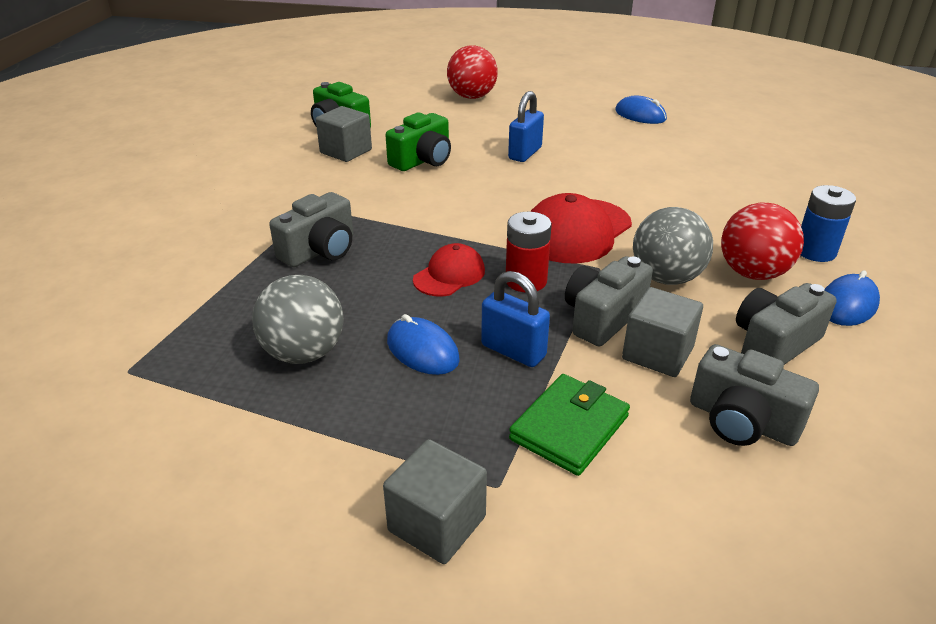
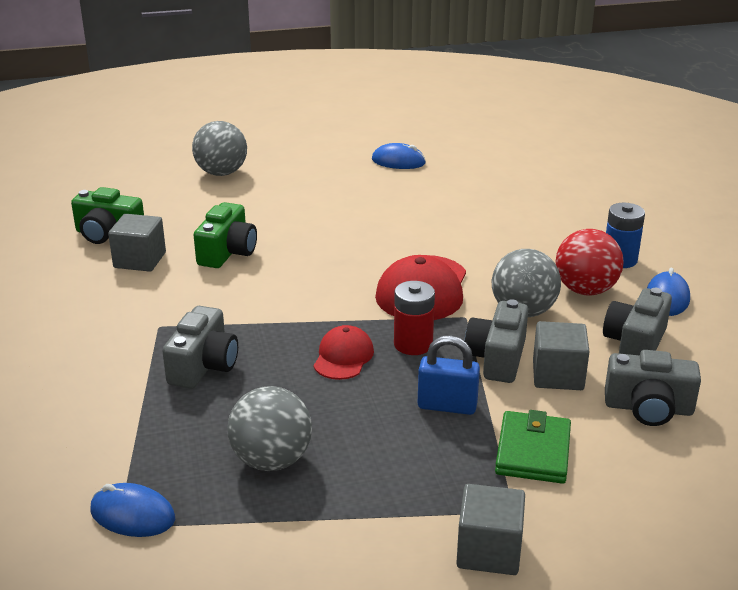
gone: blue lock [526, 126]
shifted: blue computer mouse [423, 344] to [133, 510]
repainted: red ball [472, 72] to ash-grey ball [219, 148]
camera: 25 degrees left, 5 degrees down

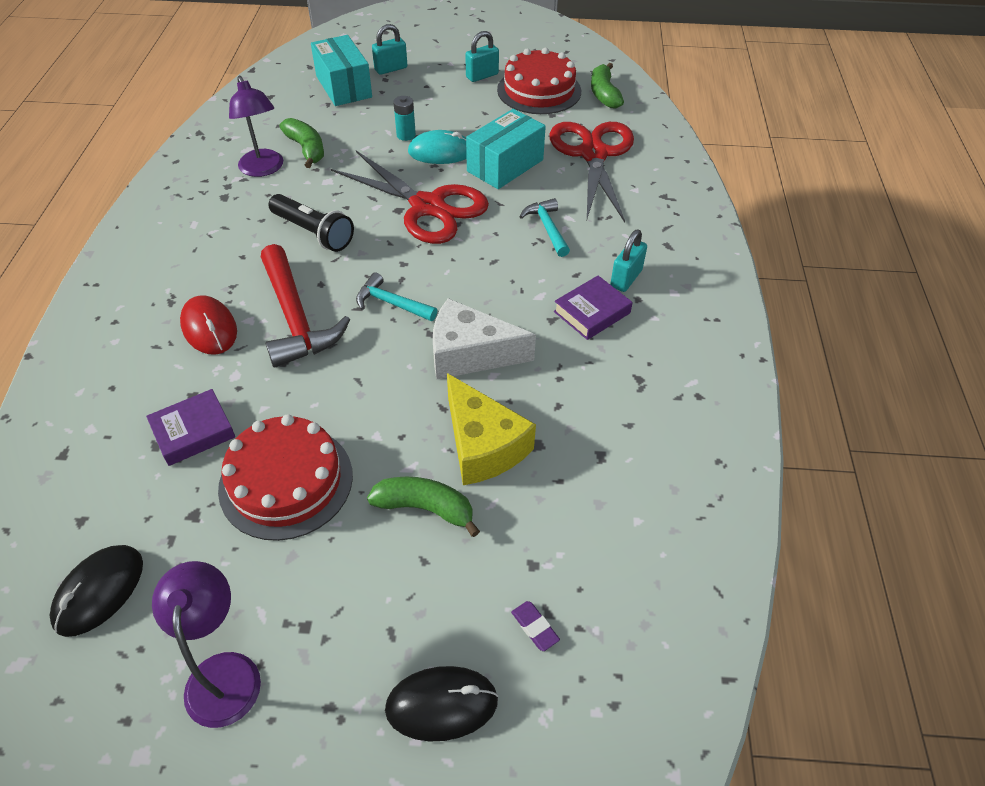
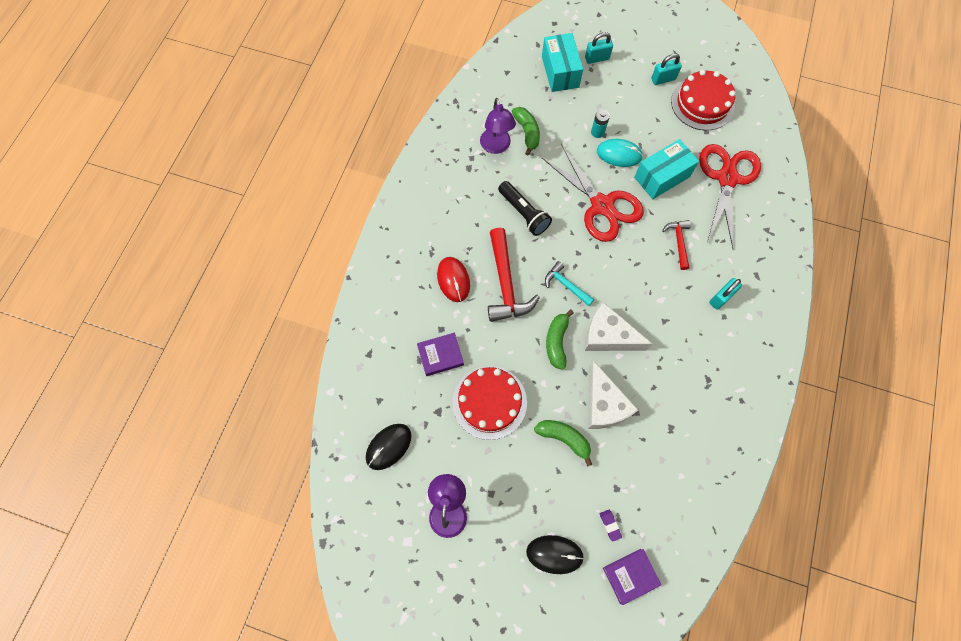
shifted: purple hardback [593, 307] to [632, 577]; green toy banana [607, 86] to [560, 340]
repainted: golden piece of cheese [491, 429] to pure white piece of cheese [613, 394]; teal carpenter's hammer [545, 227] to red carpenter's hammer [676, 245]
camera: 15 degrees right, 20 degrees up

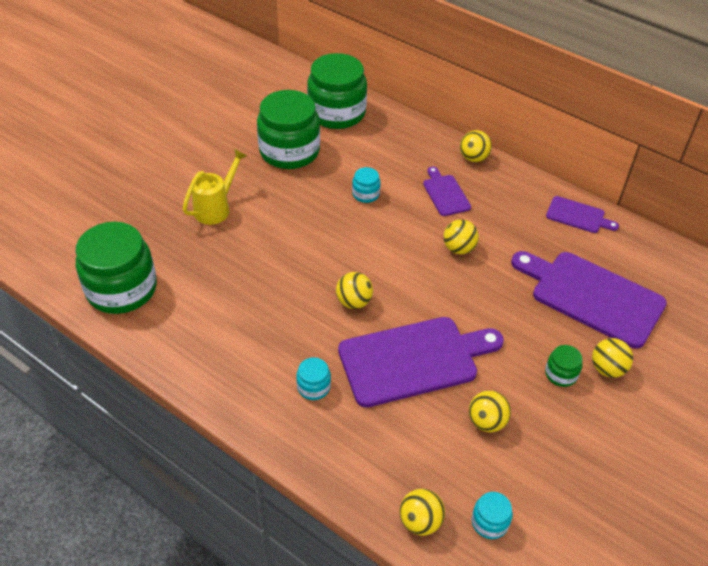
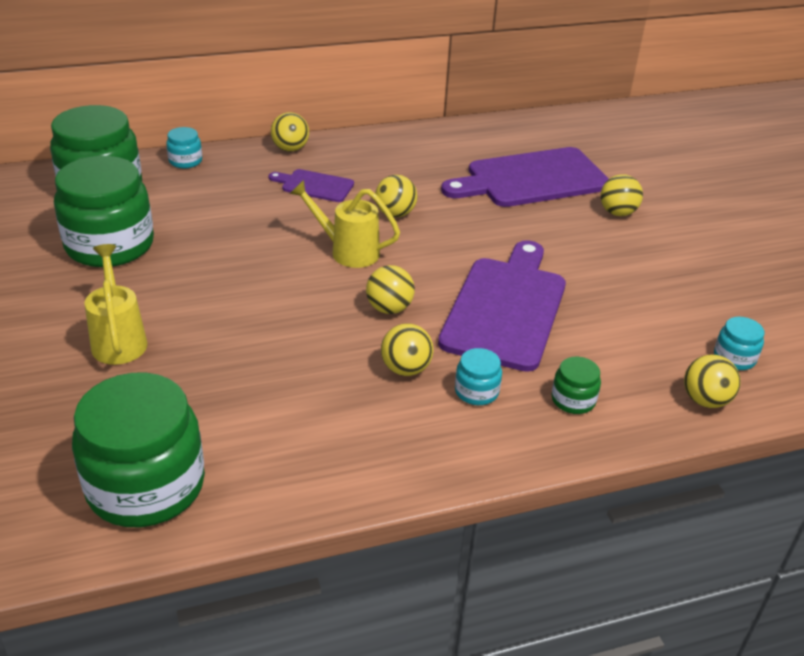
gone: purple bread board [582, 214]
new: golden sprinkling can [345, 224]
shifted: teal jam jar [366, 185] to [184, 147]; golden ball [490, 411] to [407, 349]; green jam jar [564, 366] to [576, 385]
camera: 55 degrees left, 10 degrees down

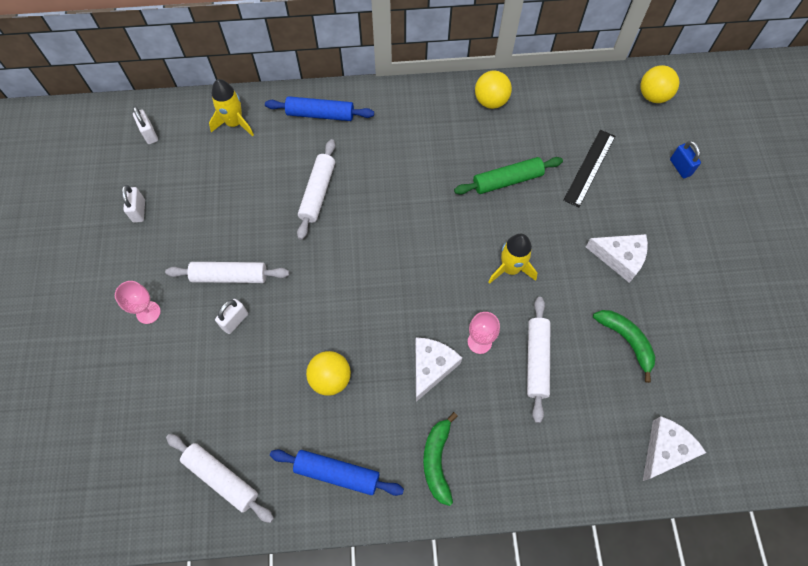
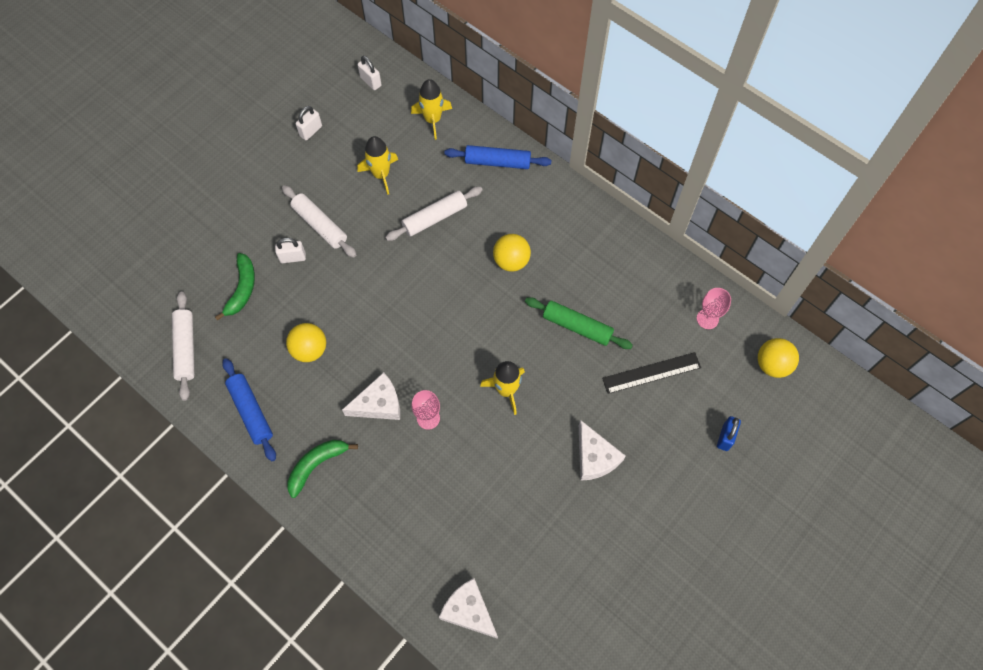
gone: pure white rolling pin [538, 360]
new: golden rocket [377, 165]
shifted: pink goblet [138, 302] to [714, 308]; golden ball [493, 90] to [512, 253]; green toy banana [624, 346] to [235, 287]
rotated: pure white lock [145, 125] = [369, 73] 60 degrees counterclockwise; blue rolling pin [319, 108] = [497, 157] 45 degrees counterclockwise; pure white piece of cheese [674, 448] = [468, 608] 135 degrees counterclockwise
camera: 45 degrees right, 0 degrees up

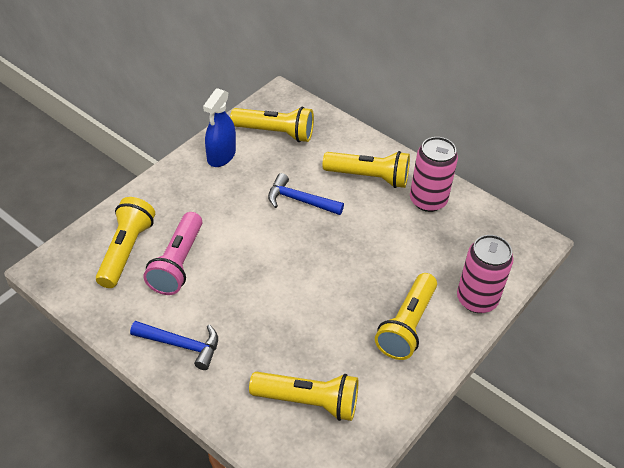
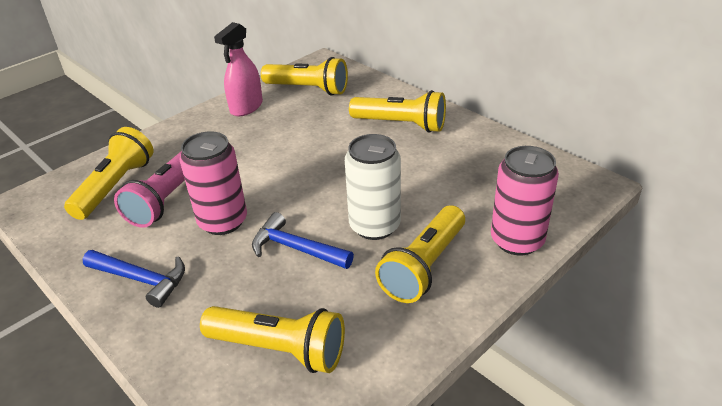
new: pure white can [373, 187]
shifted: blue carpenter's hammer [306, 194] to [303, 240]; pink can [434, 174] to [213, 183]
repainted: blue spray bottle [219, 127] to pink spray bottle [238, 69]
camera: 10 degrees right, 10 degrees down

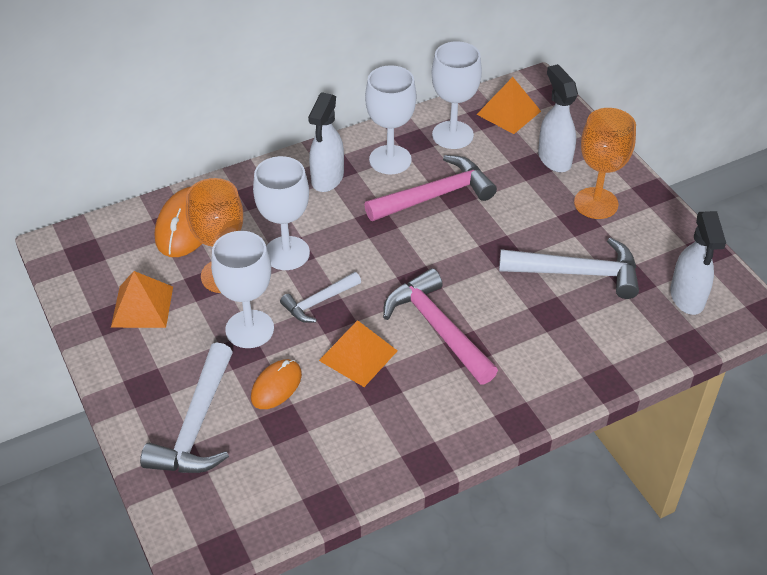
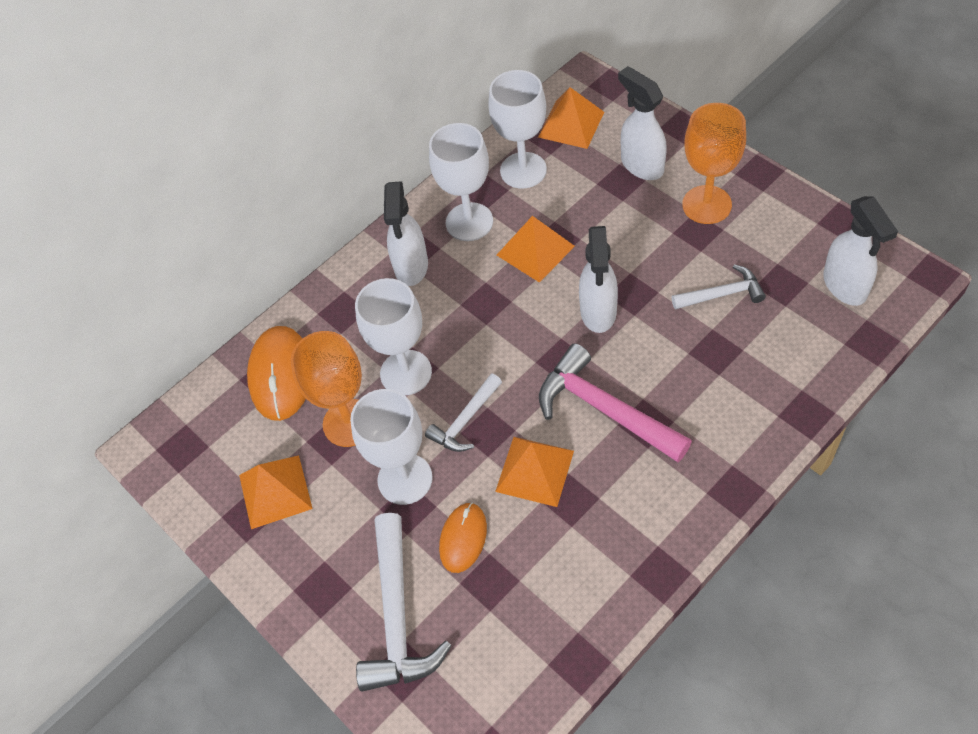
new: pure white spray bottle [598, 279]
swapped: pink carpenter's hammer [430, 188] to bright orange pyramid [536, 249]
scaled: pure white carpenter's hammer [569, 268] = [719, 286] x0.59
camera: 10 degrees left, 10 degrees up

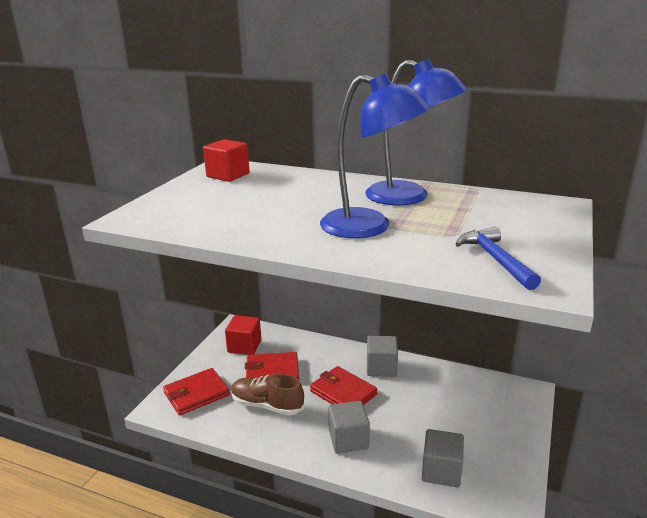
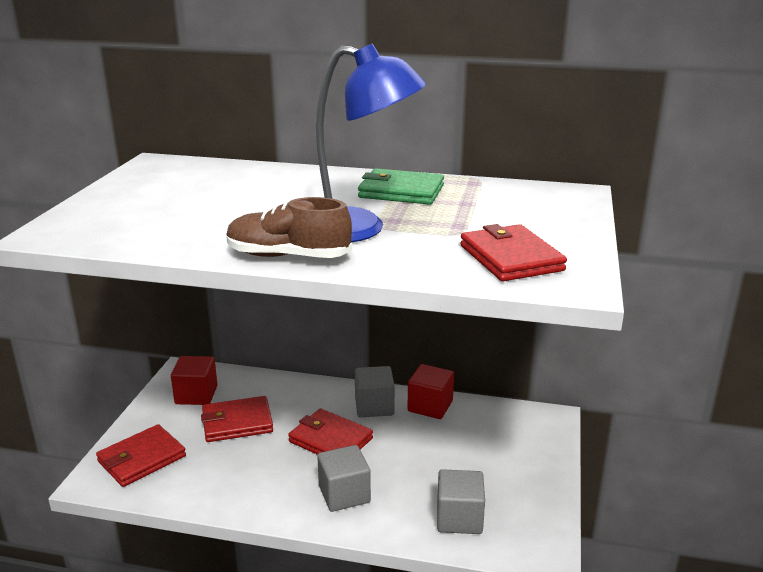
shifted: red solid cube [226, 160] to [430, 391]; russet shoe [267, 395] to [289, 227]
swapped: blue reading lamp [416, 132] to green billfold [401, 186]; blue carpenter's hammer [498, 258] to red billfold [513, 252]
camera: 10 degrees left, 0 degrees up

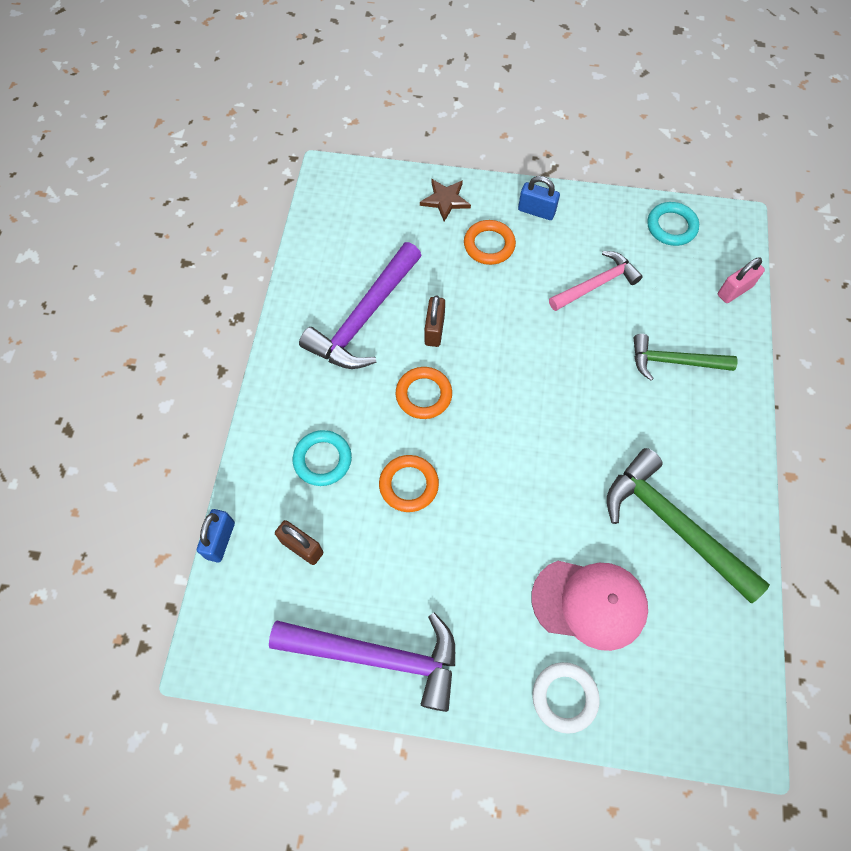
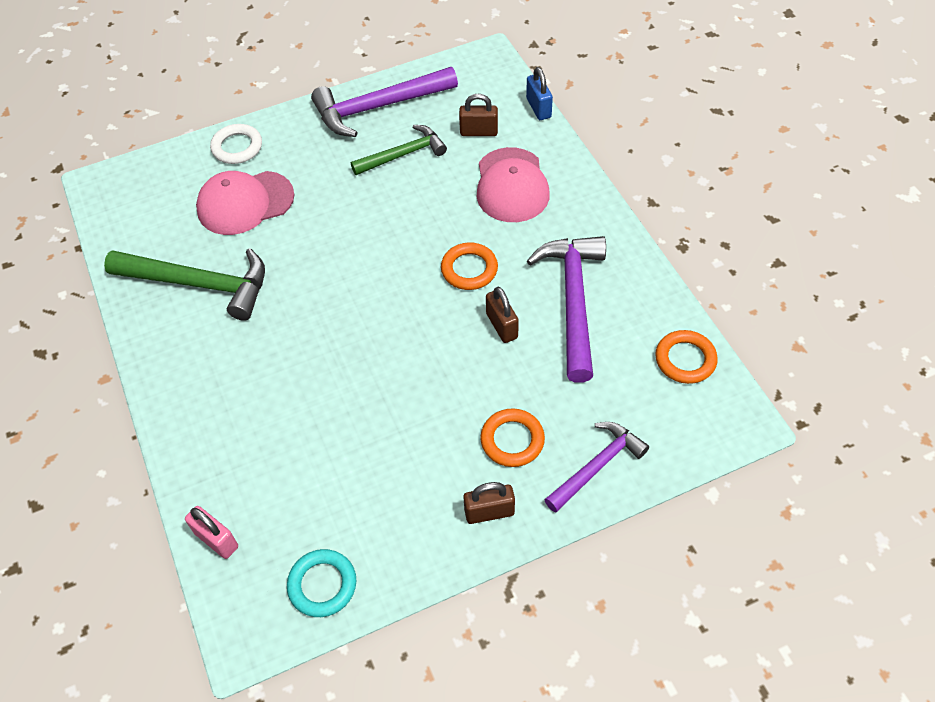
gone: pink carpenter's hammer [596, 281]
shifted: bright orange ring [409, 483] to [686, 357]; green carpenter's hammer [686, 357] to [399, 150]
swapped: teal ring [322, 458] to pink cap [513, 184]; russet star shape [445, 200] to purple carpenter's hammer [596, 467]
repainted: blue lock [539, 198] to russet lock [489, 503]
rotated: pink lock [741, 280] = [211, 532] 75 degrees counterclockwise
camera: 150 degrees right, 10 degrees down

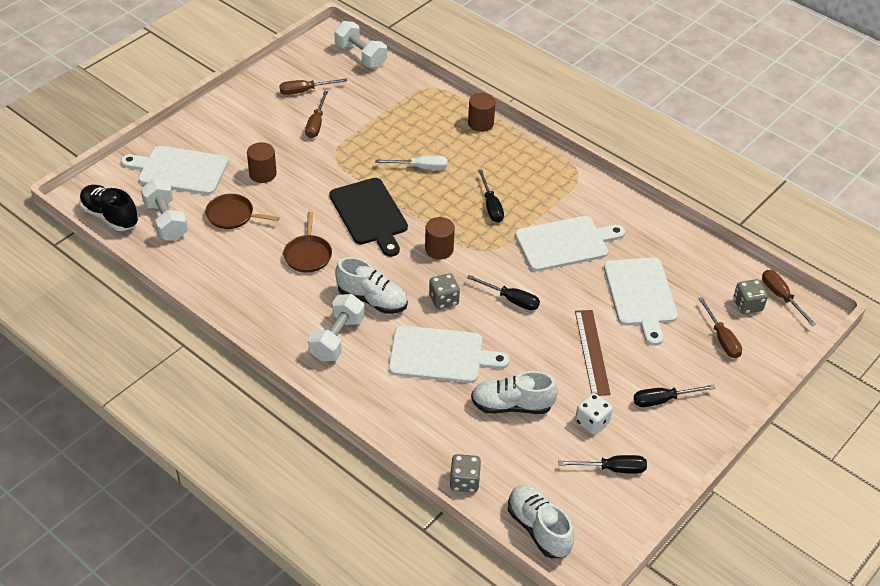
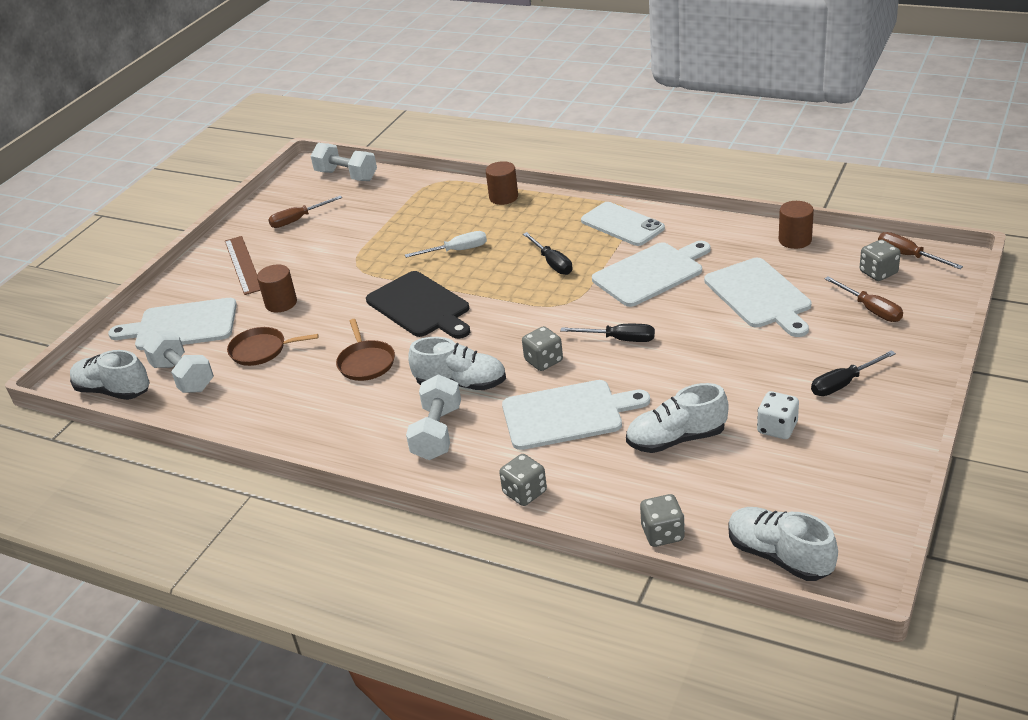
gone: russet hand screwdriver [316, 114]; ebony hand screwdriver [602, 464]
new: ash-grey dice [523, 480]; pure white mobile phone [623, 224]
shifted: russet solid cylinder [440, 238] to [796, 225]; russet measuring stick [593, 353] to [243, 265]
repainted: ebony shoe [108, 208] to pure white shoe [110, 375]
camera: 10 degrees left, 10 degrees down

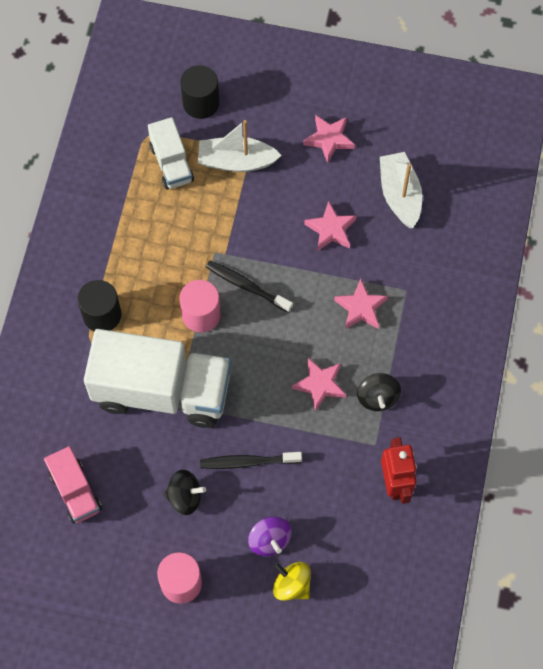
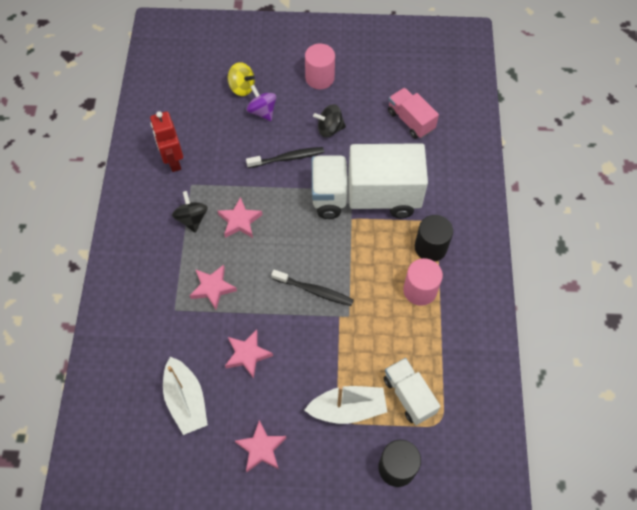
shifted: pink solid cylinder [200, 306] to [423, 282]
camera: 170 degrees right, 5 degrees down

